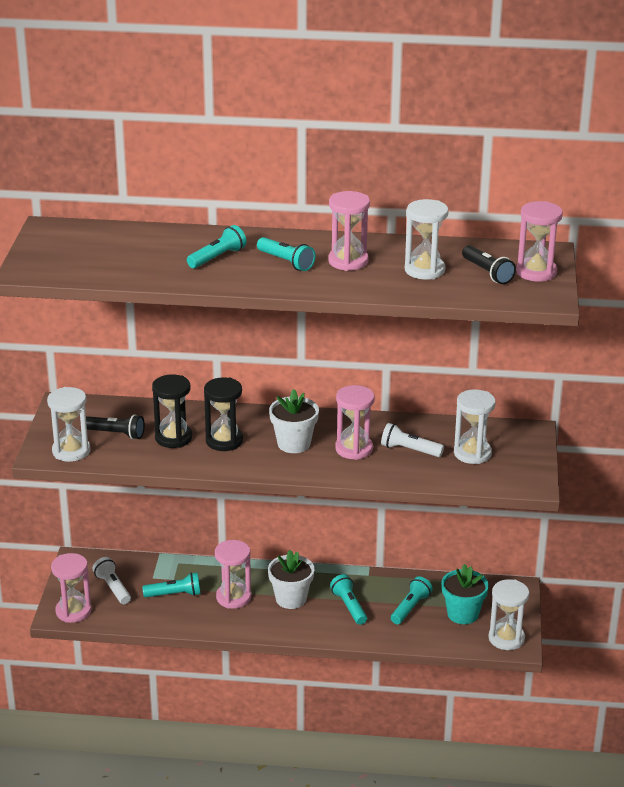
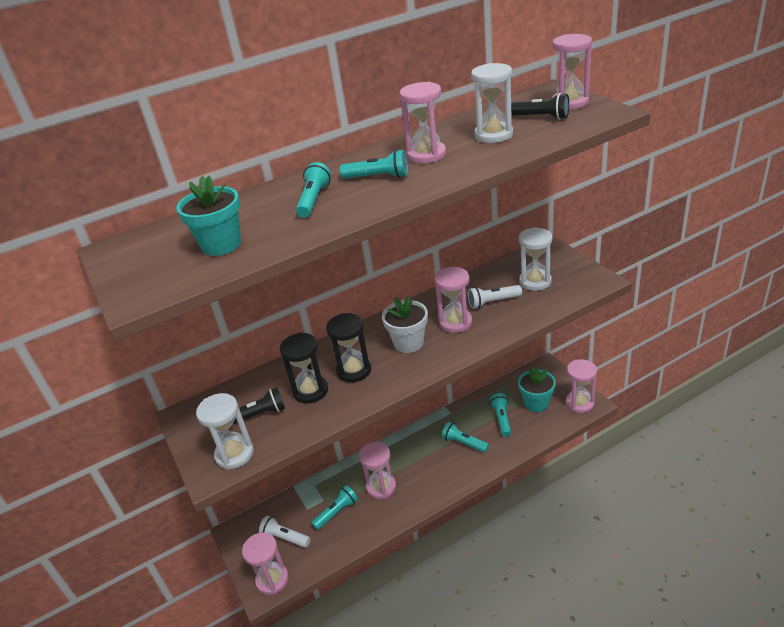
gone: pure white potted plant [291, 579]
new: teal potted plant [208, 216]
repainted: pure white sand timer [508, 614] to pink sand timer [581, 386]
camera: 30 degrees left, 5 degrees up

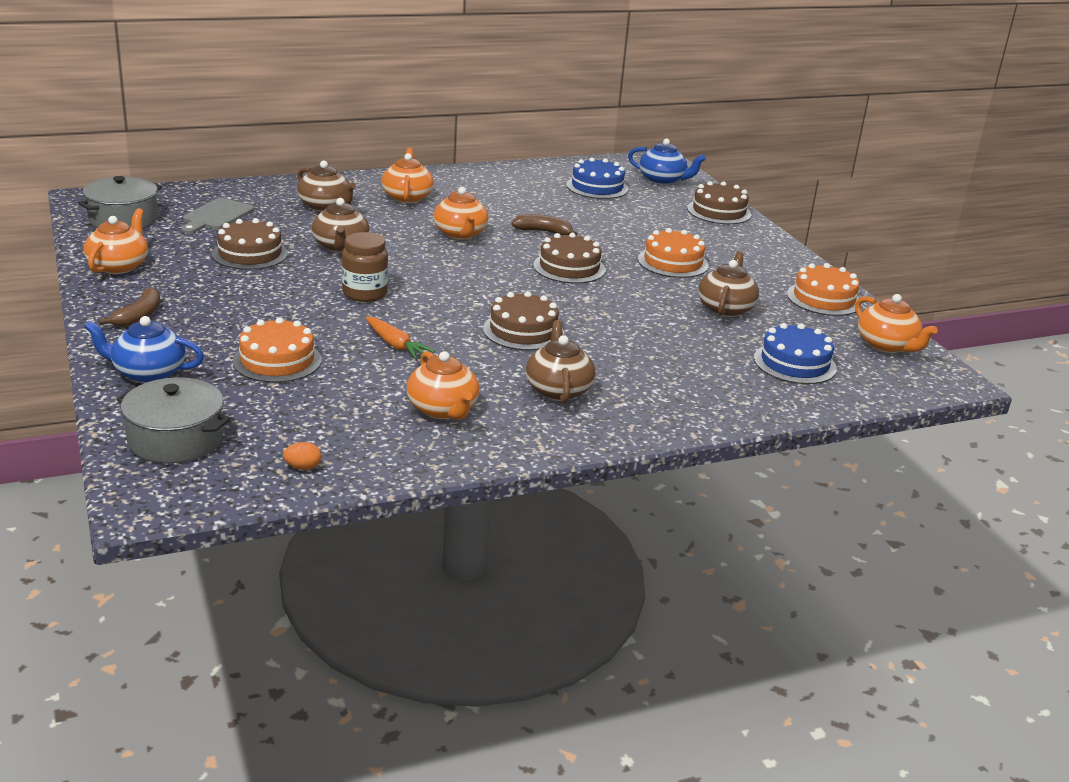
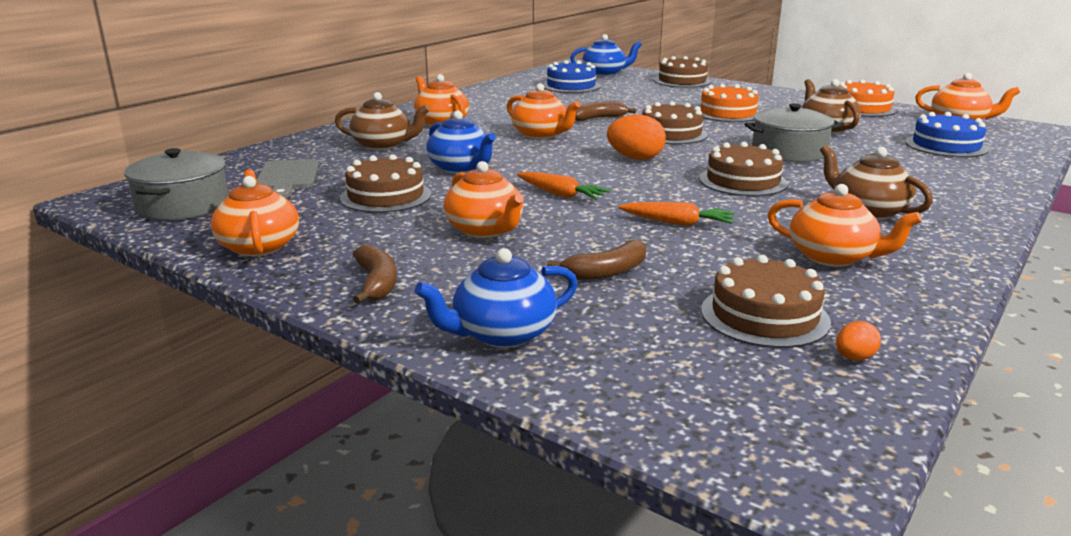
new: bright orange china teapot [483, 199]; bright orange egg [636, 137]; russet gateau [766, 301]
shifted: ash-grey pot [173, 420] to [792, 133]
swapped: bright orange gateau [277, 350] to russet toy banana [596, 259]; russet jam jar [365, 267] to bright orange root vegetable [563, 185]
repainted: russet china teapot [341, 225] to blue china teapot [461, 142]
camera: 30 degrees left, 5 degrees down

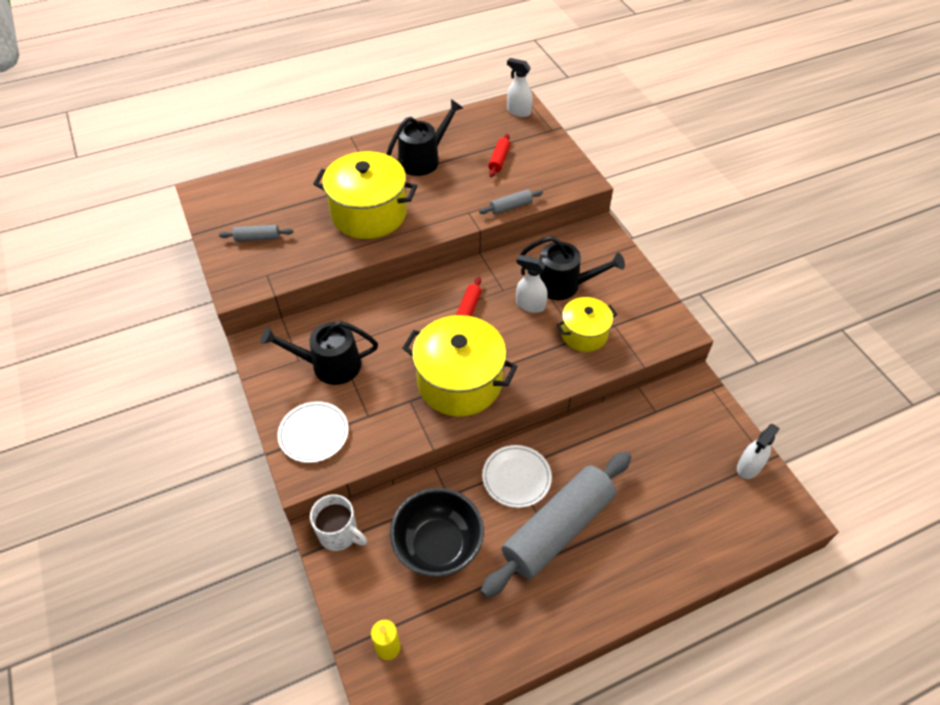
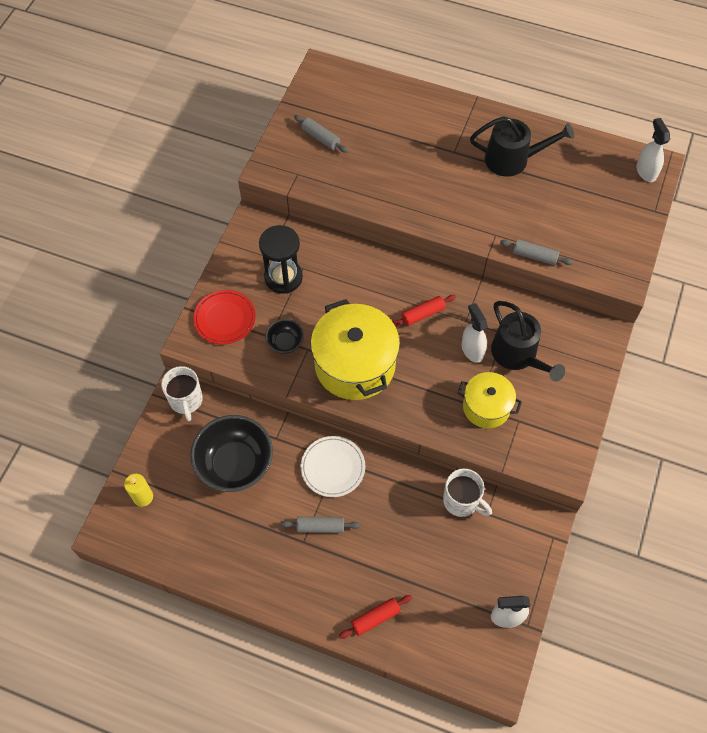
gone: golden pot [365, 195]
new: ebony bowl [284, 336]; pure white tea mug [467, 493]
shifted: red rolling pin [499, 155] to [375, 617]
swapped: ebony sprinkling can [319, 353] to ebony sand timer [281, 259]
repainted: pure white dinner plate [313, 432] to red dinner plate [224, 317]
scaled: ash-grey rolling pin [556, 525] = [320, 524] x0.41
camera: 45 degrees right, 10 degrees up

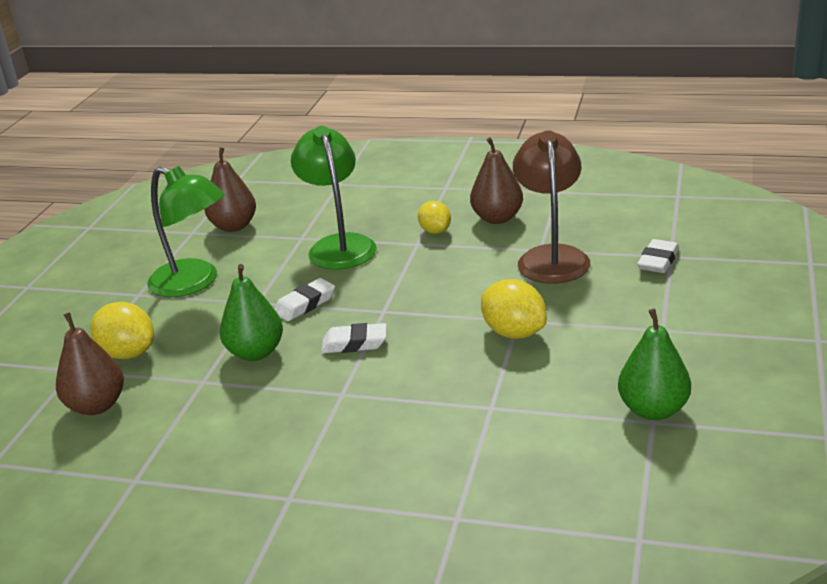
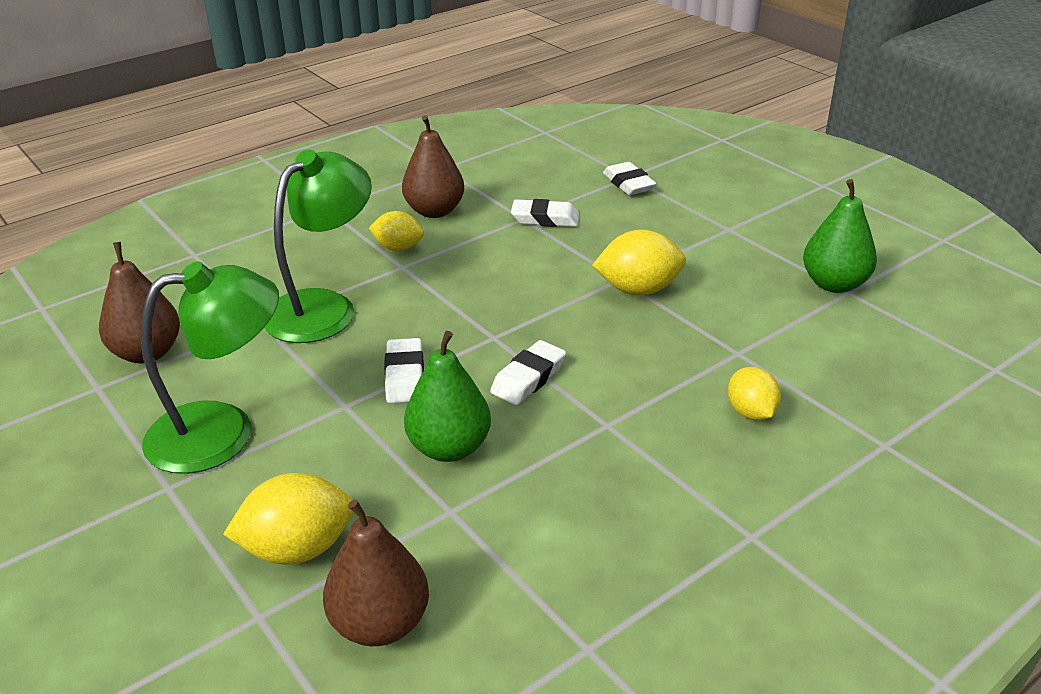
new: golden lemon [754, 394]
swapped: russet reading lamp [551, 207] to pure white gum eraser [545, 213]
rotated: green reading lamp [334, 198] = [318, 246] 105 degrees clockwise
camera: 55 degrees left, 5 degrees up

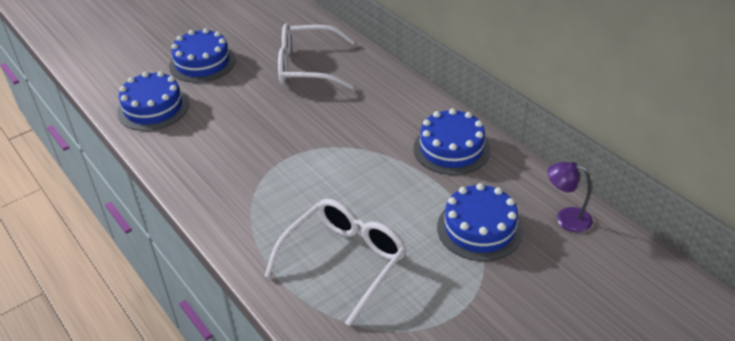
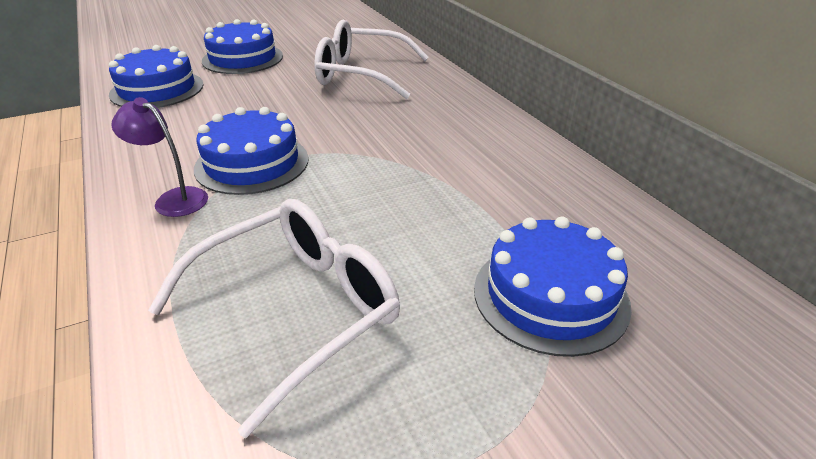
shifted: blue gateau [451, 141] to [251, 151]; purple reading lamp [570, 197] to [159, 157]
camera: 10 degrees right, 5 degrees down

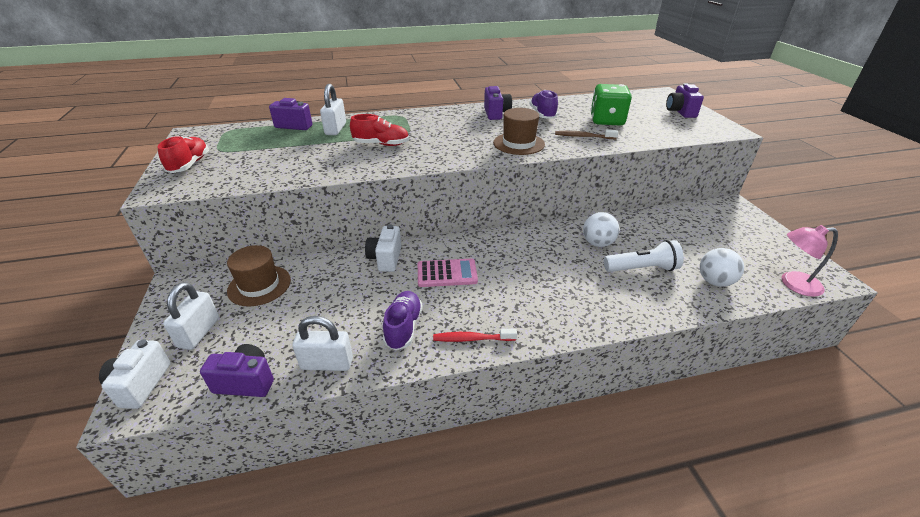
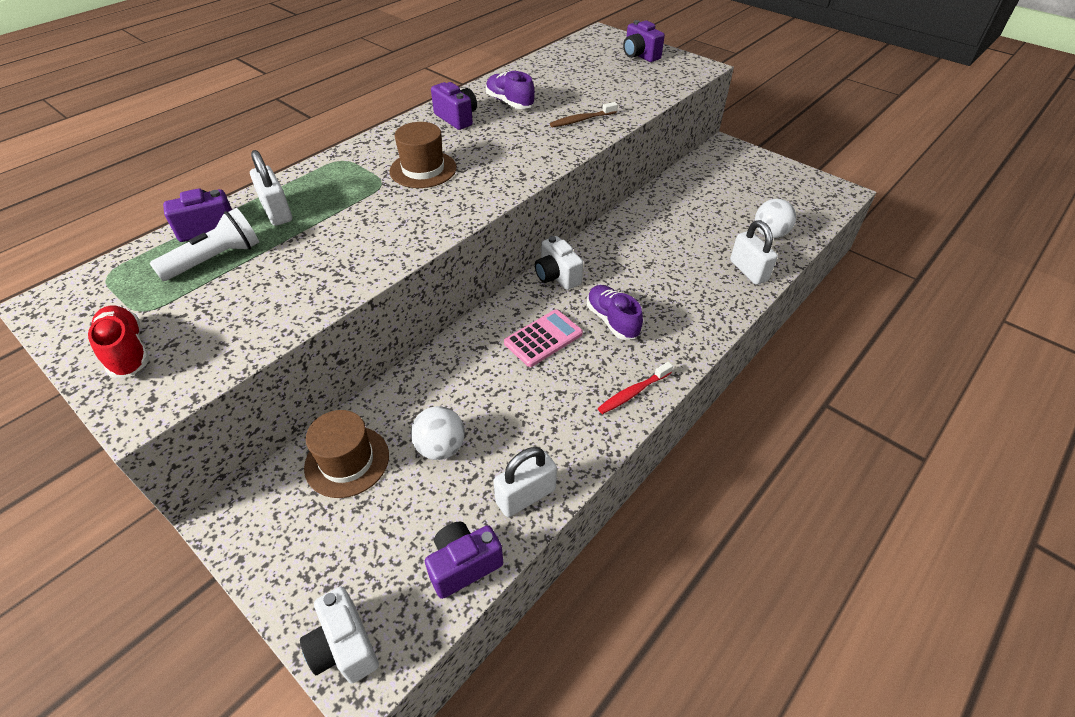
gone: red shoe [379, 130]; green dice [611, 105]; pink reading lamp [809, 261]
shifted: pure white lock [191, 316] to [754, 252]; pure white photo camera [383, 248] to [559, 263]; purple shoe [403, 320] to [615, 312]; russet tall hat [519, 131] to [423, 155]; pure white ball [601, 229] to [438, 433]; pure white flashlight [644, 256] to [204, 244]
camera: 35 degrees left, 10 degrees up

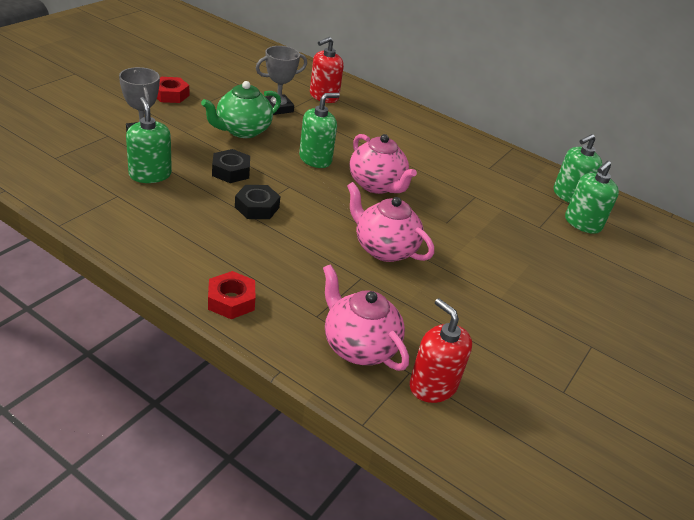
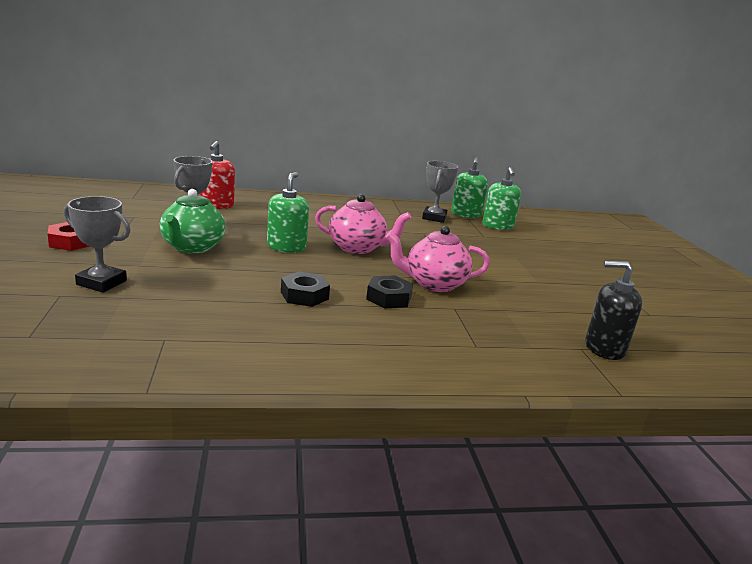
gone: green soap pump [149, 140]; red hexagon nut [231, 295]; pink china teapot [366, 317]
new: ash-grey award cup [440, 192]
shifted: ebony hexagon nut [231, 166] to [389, 292]
repainted: red soap pump [440, 350] to ebony soap pump [613, 310]
camera: 40 degrees left, 15 degrees down

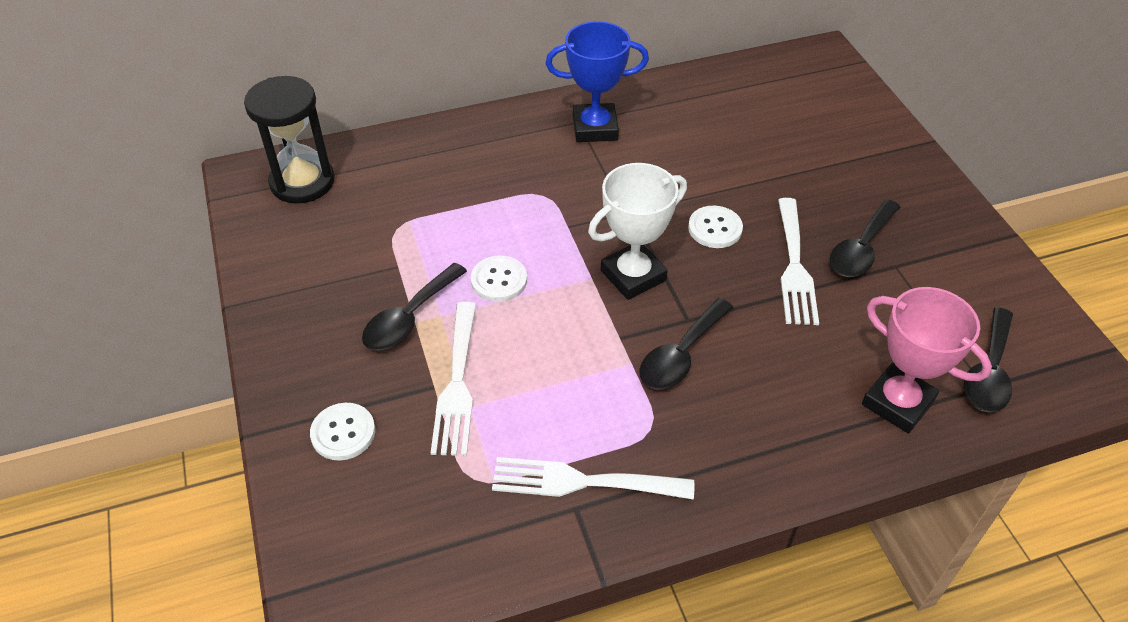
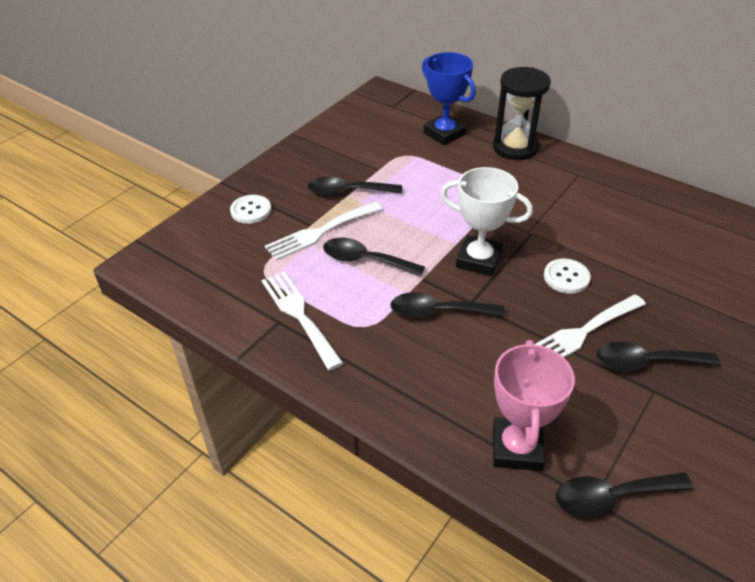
gone: pure white button [499, 279]
new: ebony teaspoon [374, 257]
shifted: ebony sand timer [289, 140] to [522, 113]; blue award cup [597, 81] to [449, 98]
camera: 55 degrees right, 5 degrees down

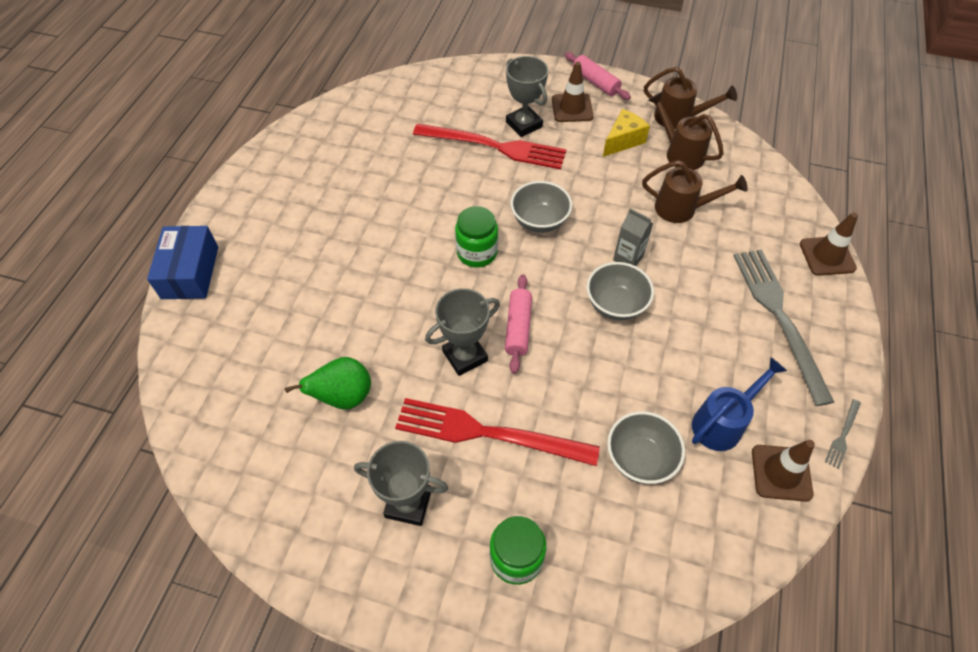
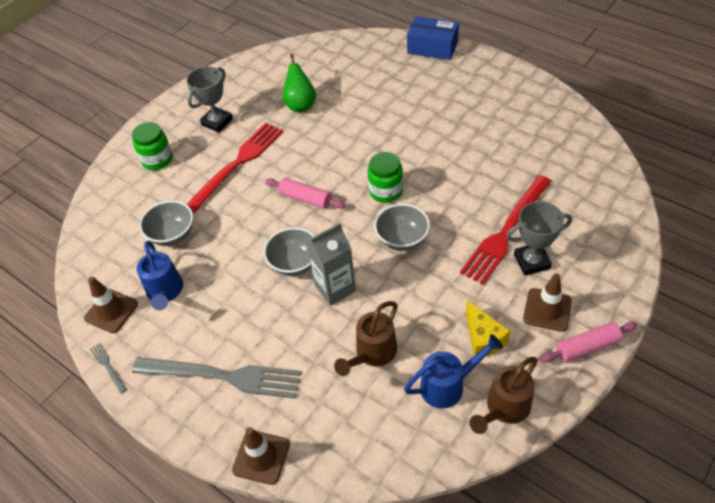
gone: ash-grey award cup [462, 332]
repainted: russet sprinkling can [686, 131] to blue sprinkling can [453, 371]
scaled: ash-grey juice carton [633, 237] = [331, 264] x1.51
camera: 115 degrees right, 5 degrees down

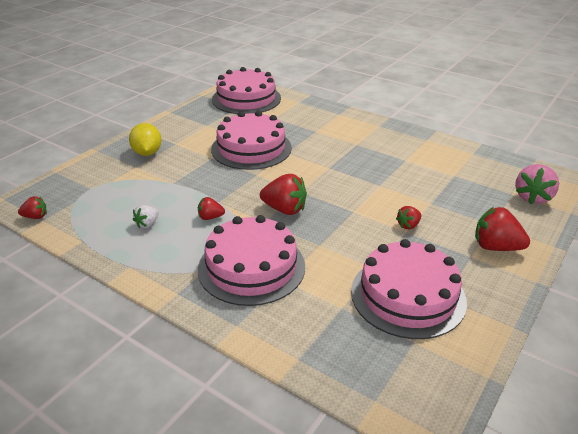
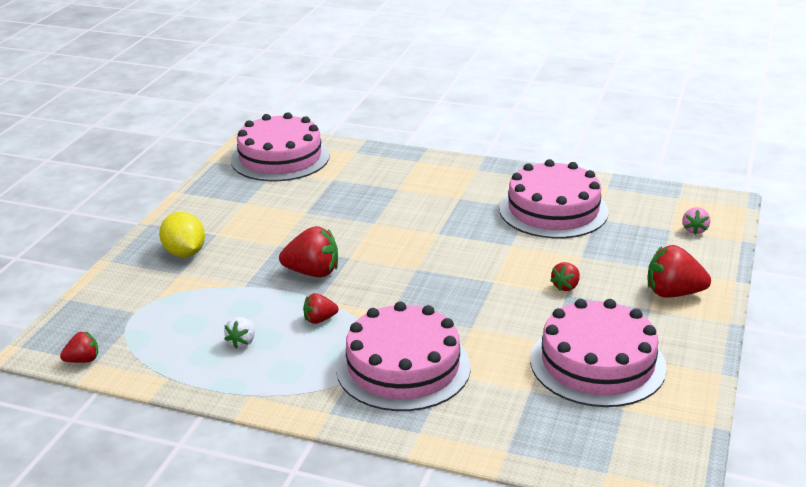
shifted: pink gateau [251, 140] to [554, 198]; red berry [283, 194] to [308, 251]
scaled: pink berry [537, 184] = [696, 220] x0.56
camera: 15 degrees left, 5 degrees down

